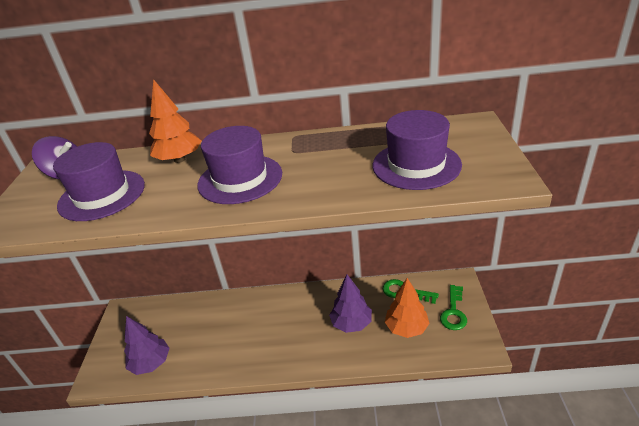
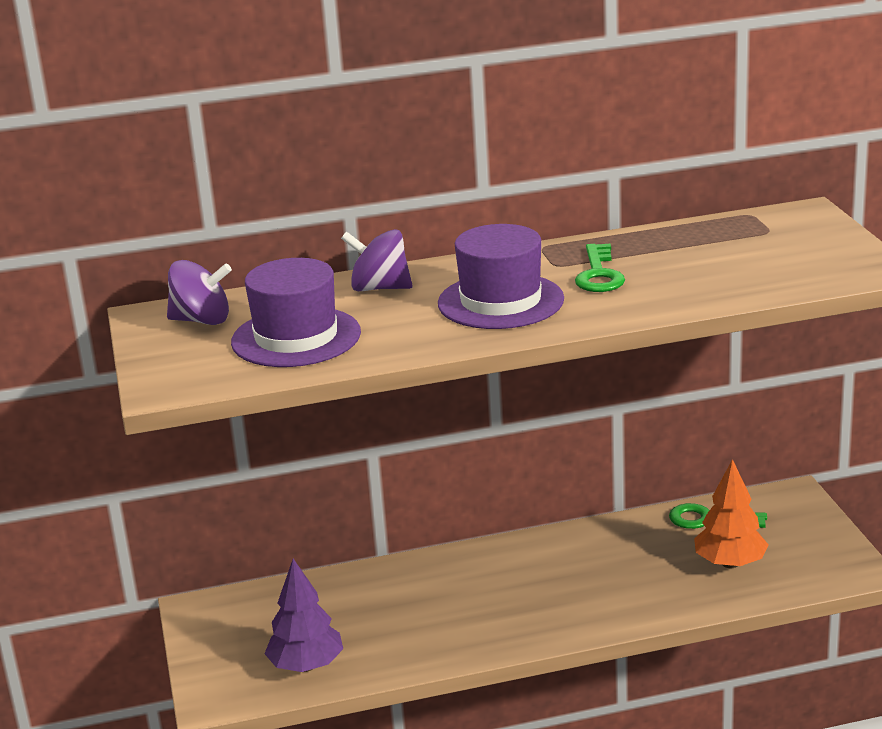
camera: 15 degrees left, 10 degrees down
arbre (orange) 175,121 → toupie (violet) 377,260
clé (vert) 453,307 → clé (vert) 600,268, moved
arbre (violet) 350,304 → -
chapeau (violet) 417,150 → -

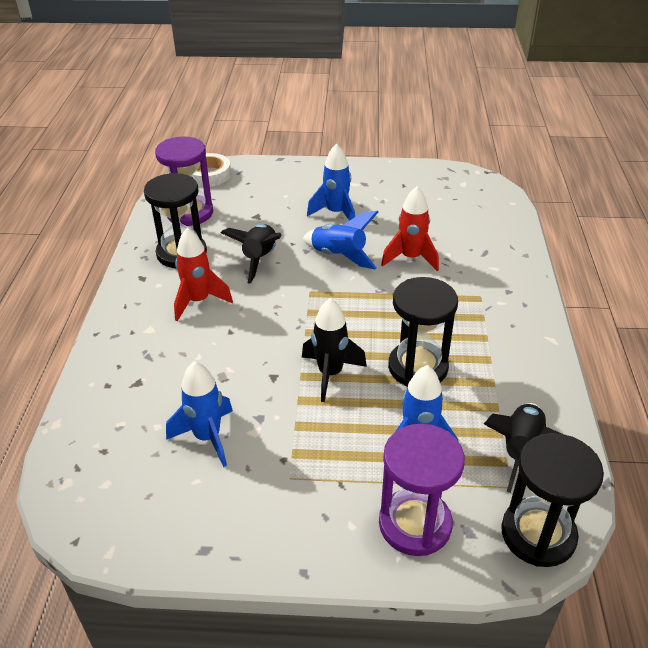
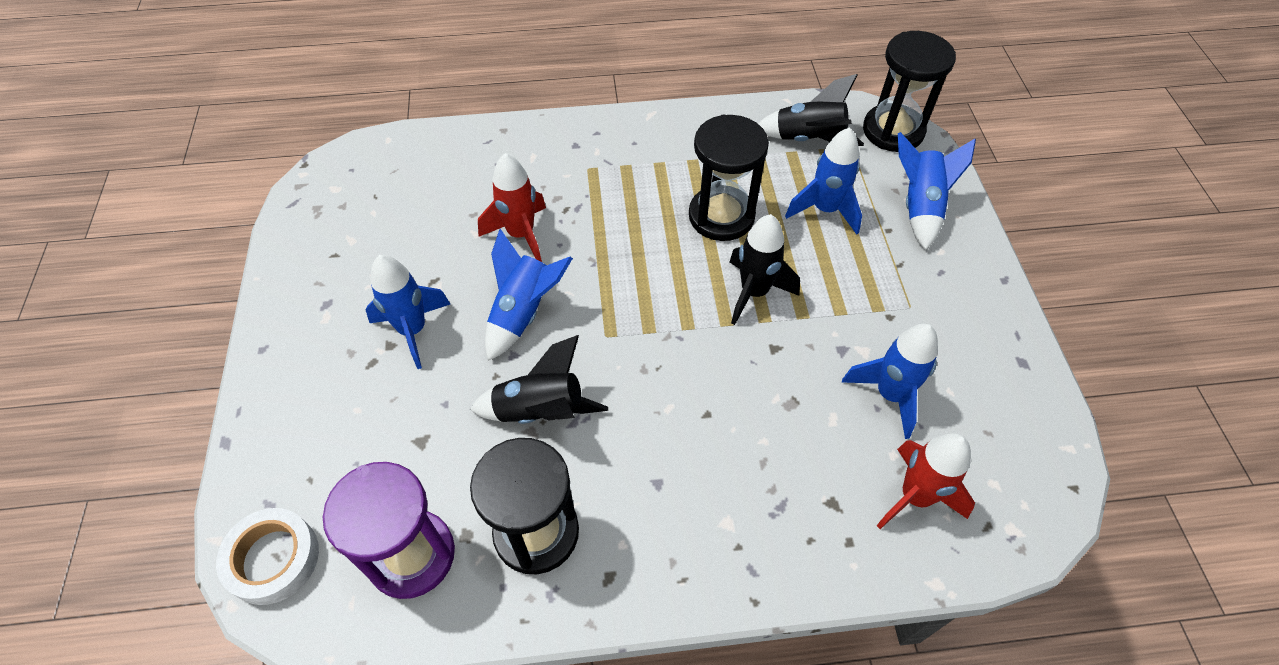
camera: 100 degrees left, 15 degrees up
fusée (rouge) 203,274 → fusée (rouge) 926,481, moved
sablier (violet) 422,490 → fusée (bleu) 937,191

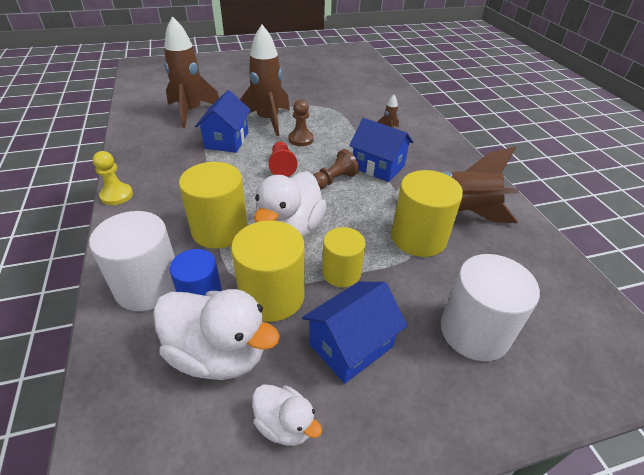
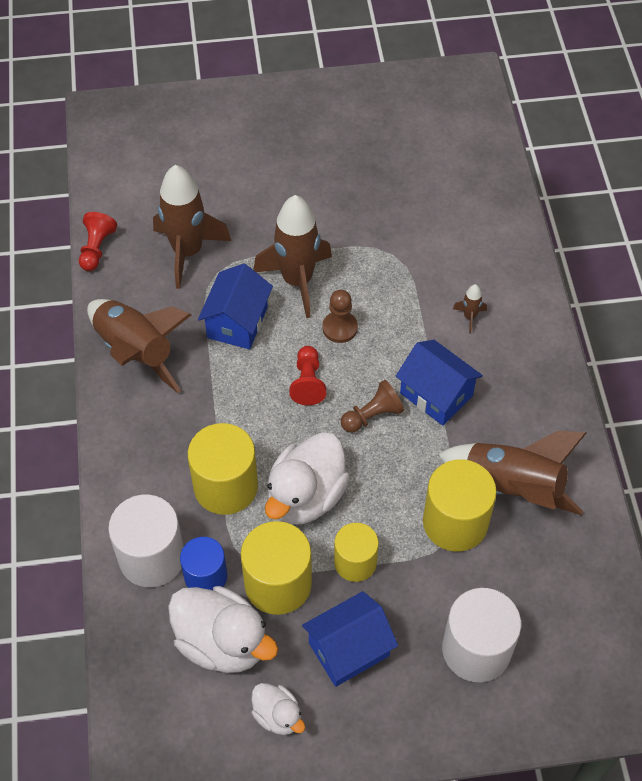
camera: 10 degrees right, 15 degrees up
- → pion (rouge) 98,241
- → fusée (marron) 139,346
pion (jaune) 113,178 → -

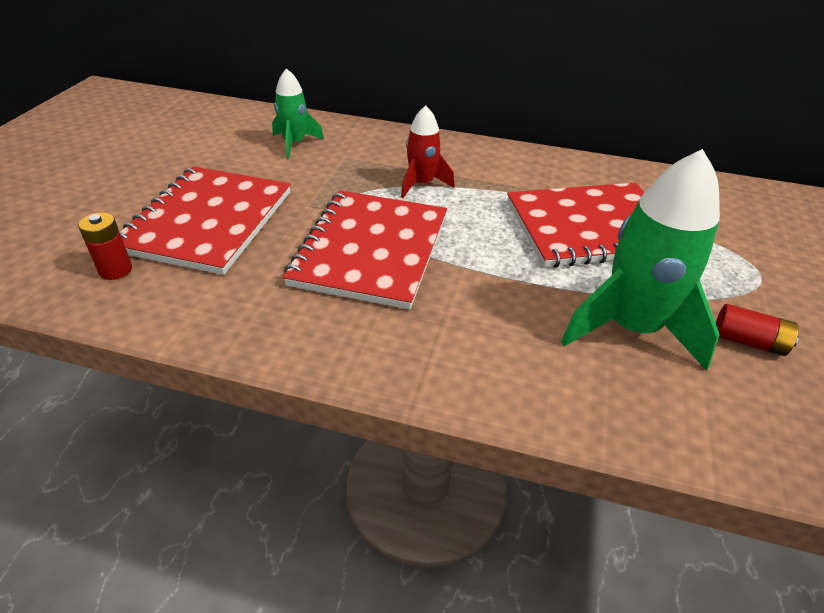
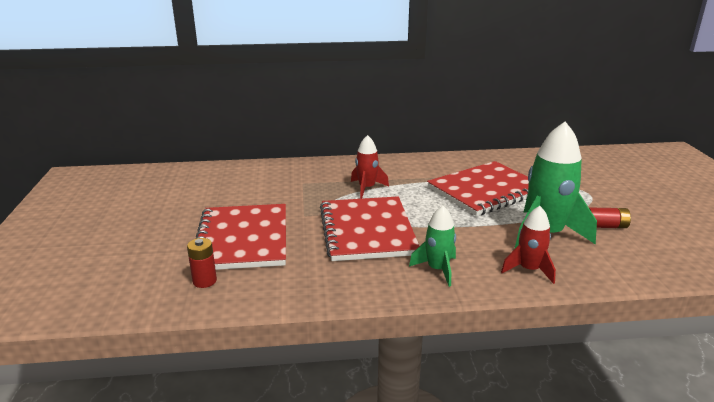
camera: 20 degrees left, 15 degrees down
fusée (vert) 298,113 → fusée (vert) 432,246, moved
- → fusée (rouge) 528,245

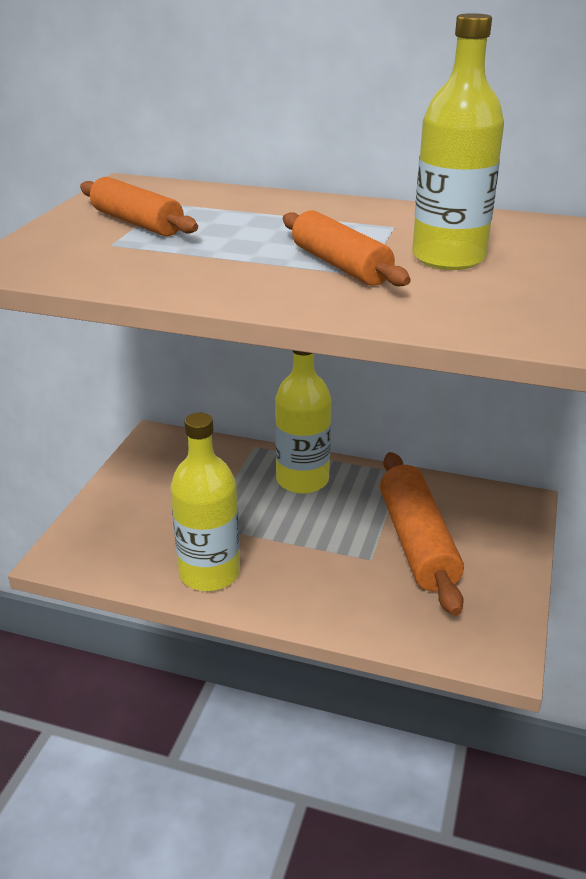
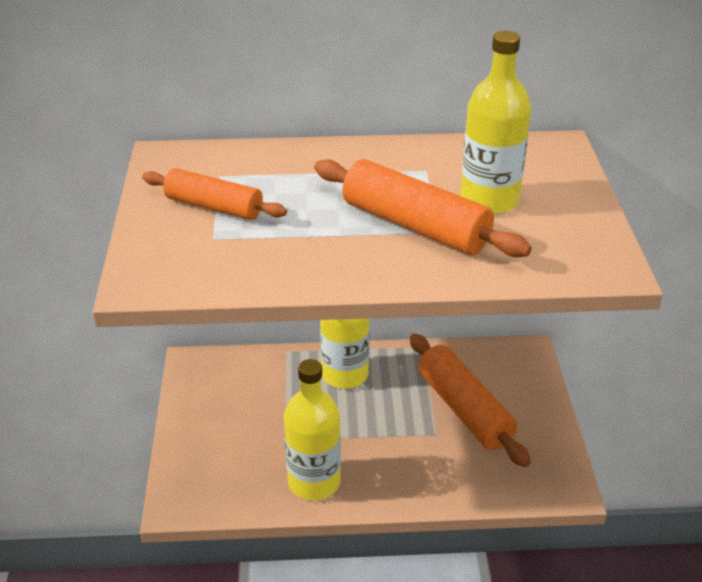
camera: 20 degrees left, 5 degrees up
rouleau à pâtisserie (orange) 347,248 → rouleau à pâtisserie (orange) 423,208, x1.51

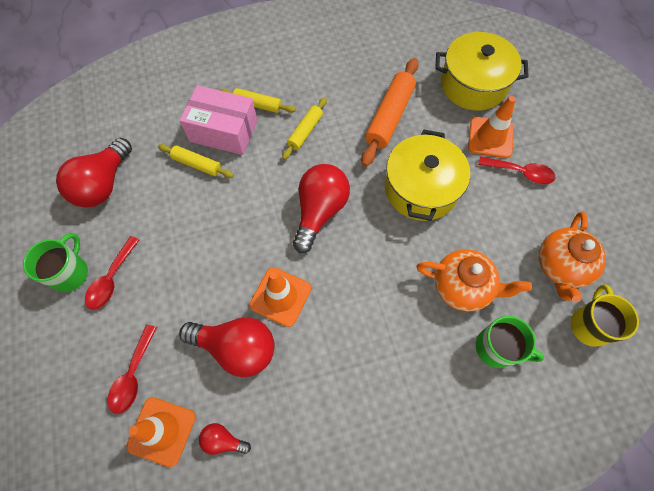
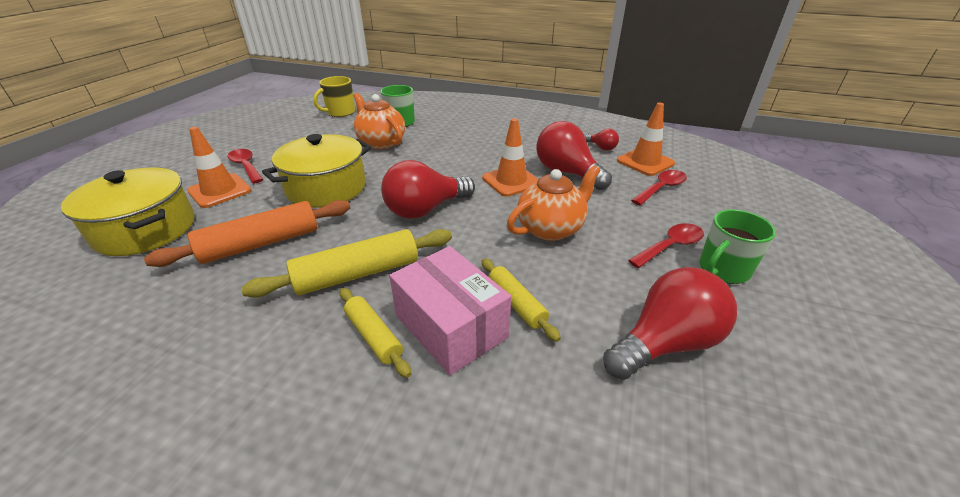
camera: 145 degrees left, 30 degrees down
rouleau à pâtisserie (jaune) 304,128 → rouleau à pâtisserie (jaune) 346,263, x1.70
théière (orange) 572,256 → théière (orange) 553,203, moved

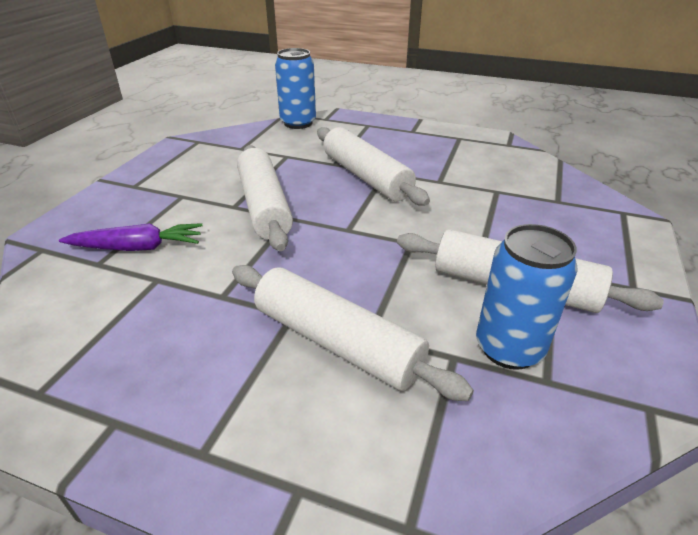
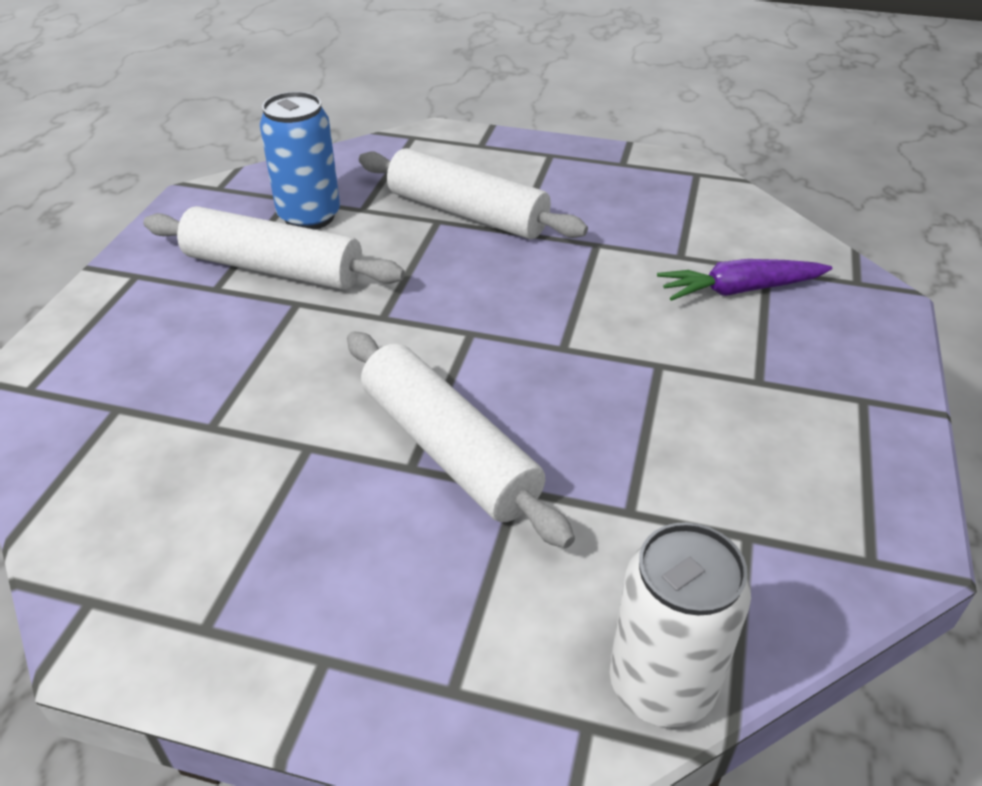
camera: 175 degrees right, 5 degrees up
canette (bleu) 295,88 → canette (blanc) 680,624
rouleau à pâtisserie (blanc) 265,198 → -

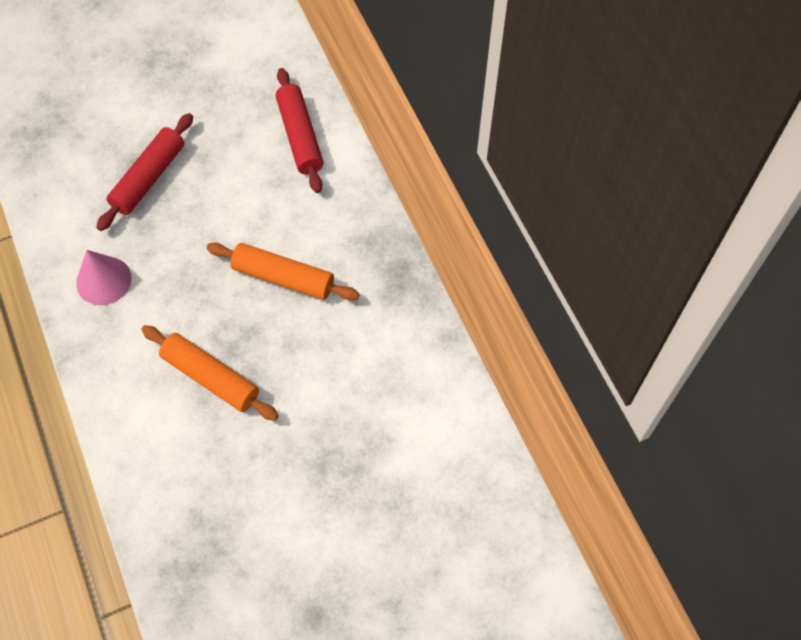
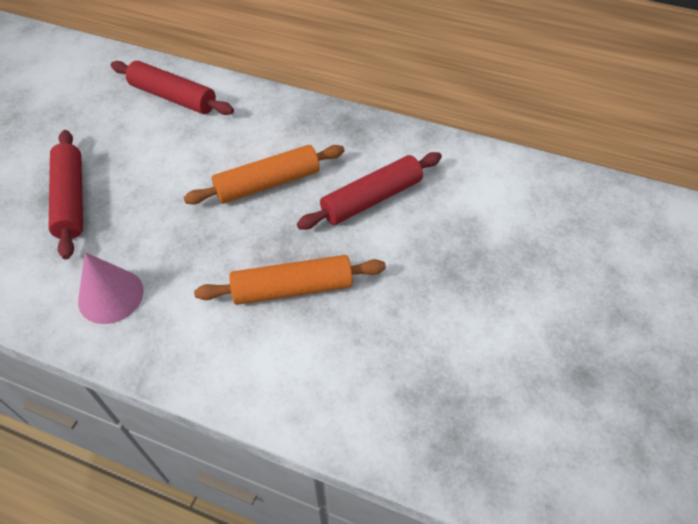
camera: 45 degrees left, 10 degrees down
- → rouleau à pâtisserie (rouge) 369,191

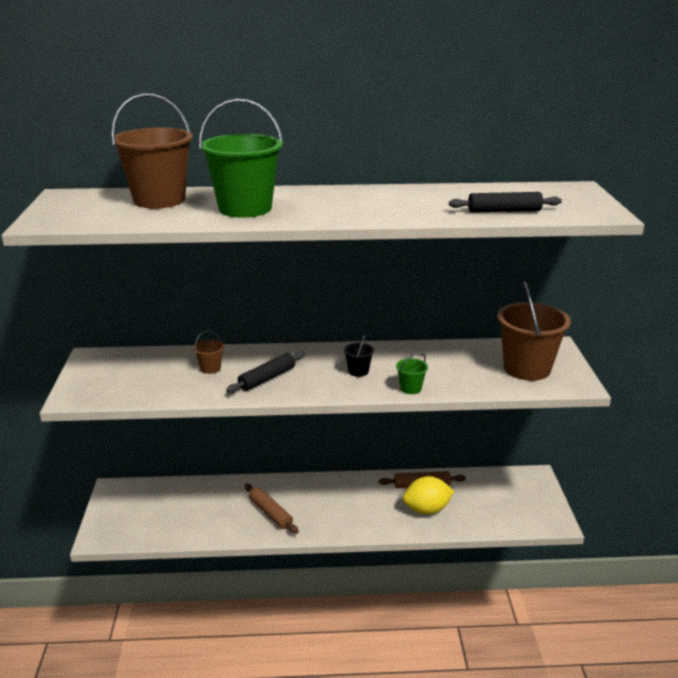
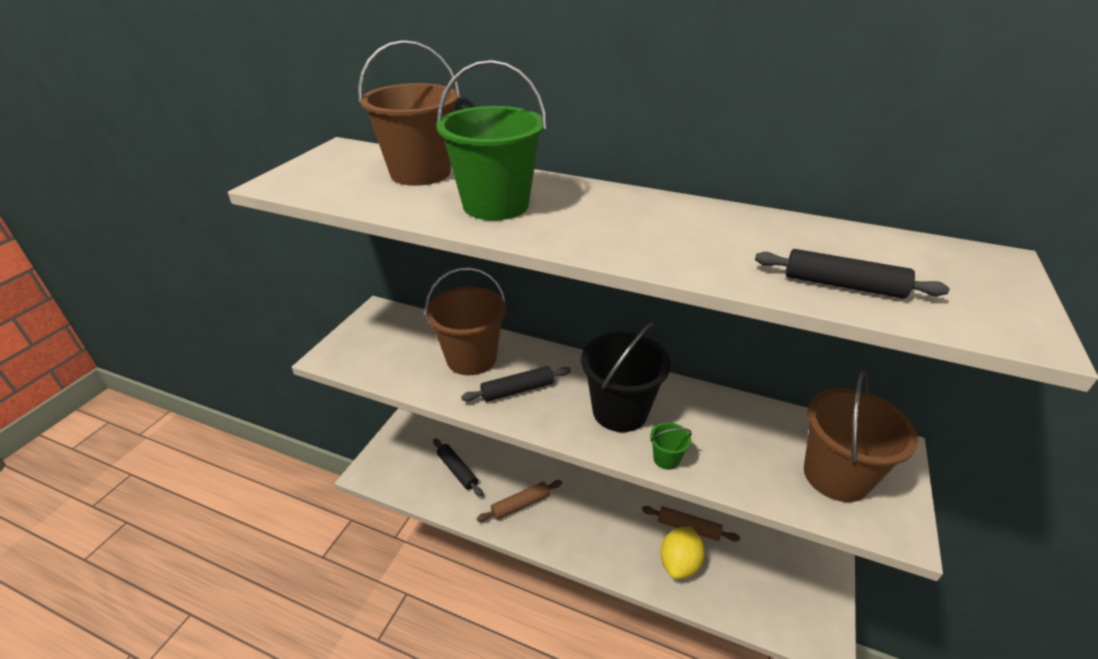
camera: 25 degrees right, 10 degrees up
seau (marron) 208,352 → seau (marron) 465,321, x2.30
- → rouleau à pâtisserie (noir) 458,468
rouleau à pâtisserie (marron) 271,509 → rouleau à pâtisserie (marron) 519,501, 75 degrees clockwise
seau (noir) 359,355 → seau (noir) 626,377, x2.30
citron (jaune) 428,495 → citron (jaune) 682,553, 75 degrees counterclockwise

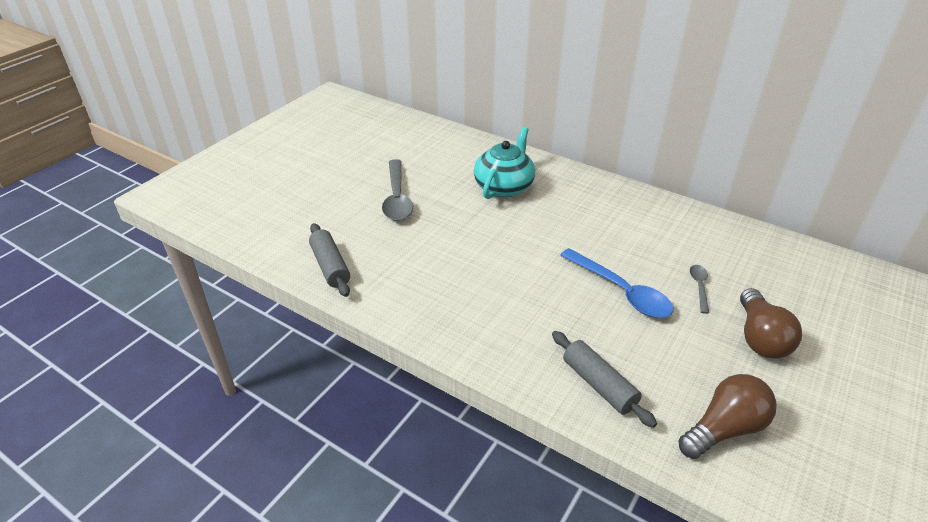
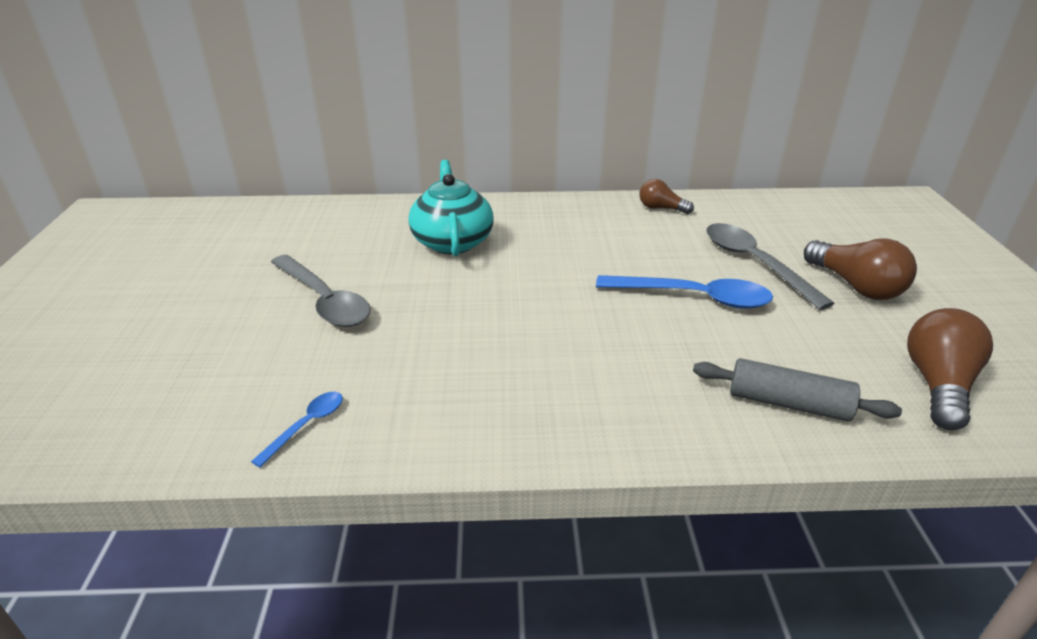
camera: 35 degrees left, 5 degrees down
rouleau à pâtisserie (gris) 329,260 → cuillère (bleu) 297,429
- → ampoule (marron) 667,196
cuillère (gris) 699,289 → cuillère (gris) 770,266, x1.98

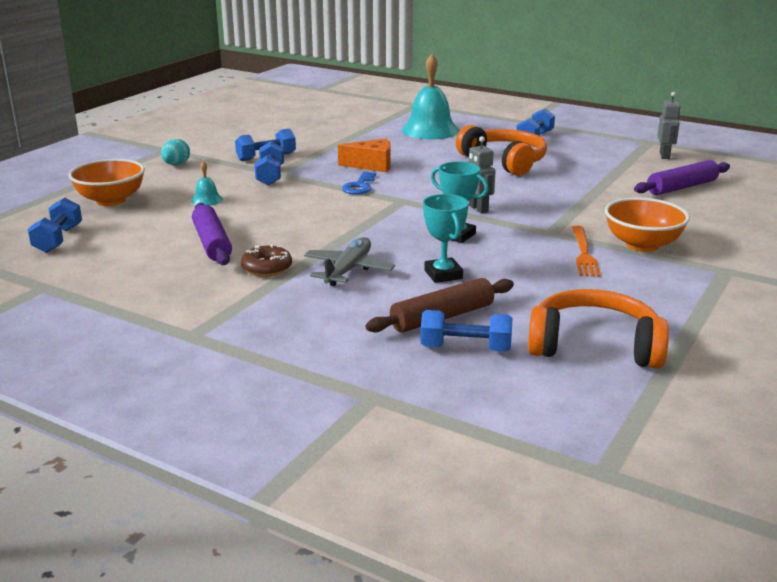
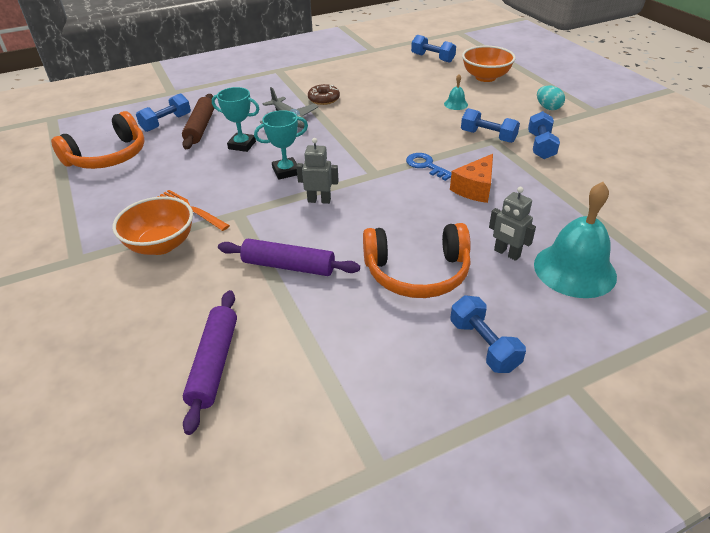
camera: 125 degrees right, 15 degrees up
rouleau à pâtisserie (violet) 212,234 → rouleau à pâtisserie (violet) 289,257, moved
robot (gris) 669,125 → robot (gris) 512,224, moved

